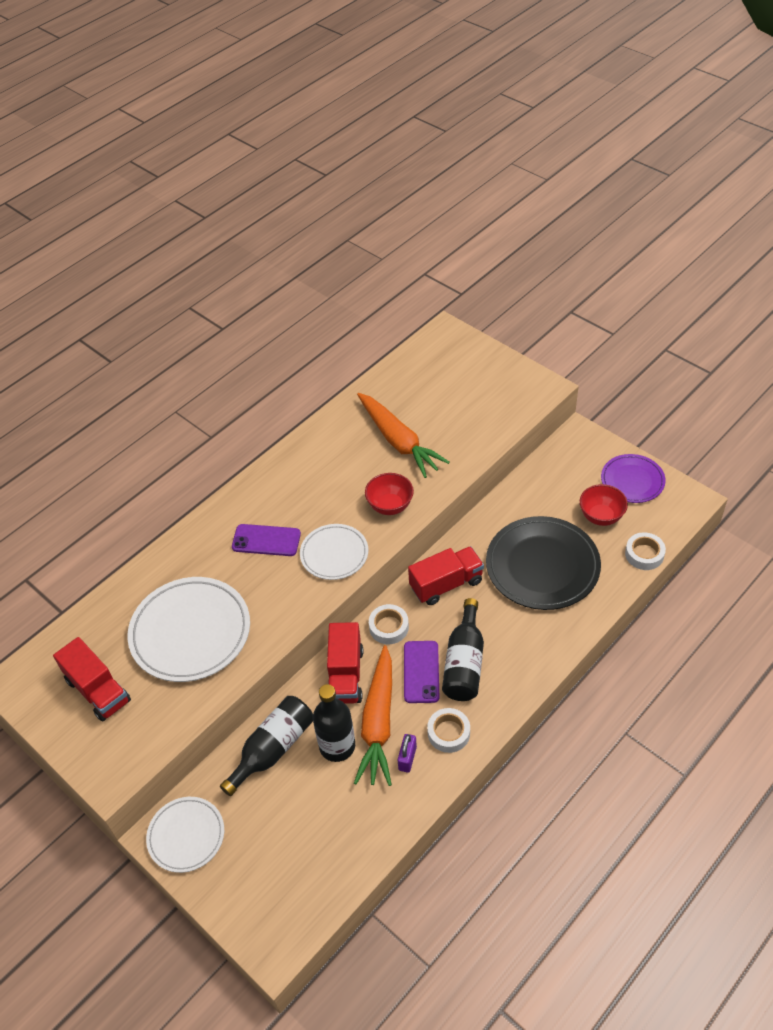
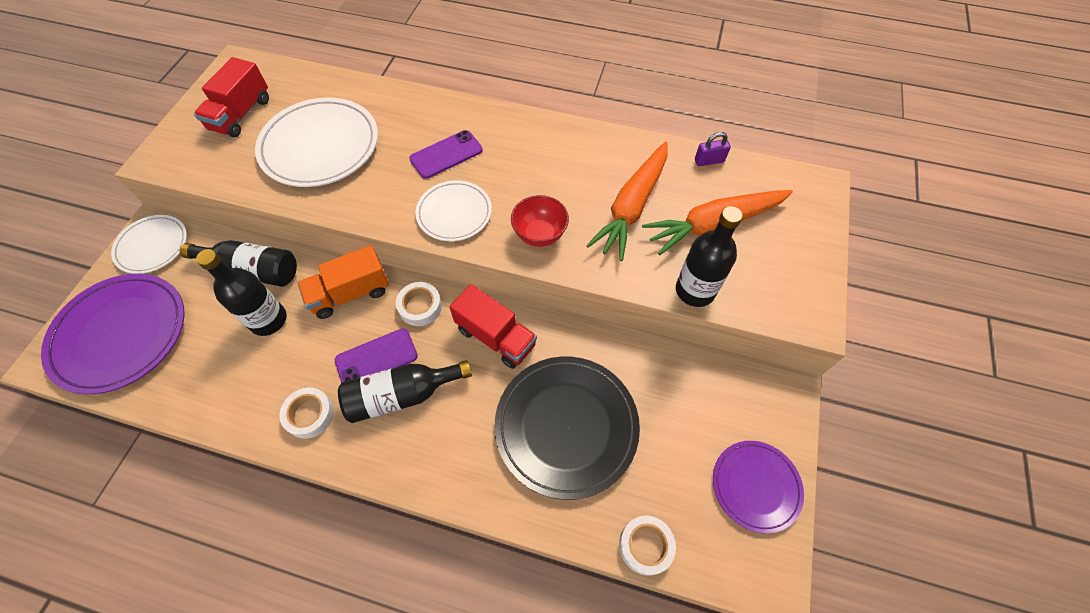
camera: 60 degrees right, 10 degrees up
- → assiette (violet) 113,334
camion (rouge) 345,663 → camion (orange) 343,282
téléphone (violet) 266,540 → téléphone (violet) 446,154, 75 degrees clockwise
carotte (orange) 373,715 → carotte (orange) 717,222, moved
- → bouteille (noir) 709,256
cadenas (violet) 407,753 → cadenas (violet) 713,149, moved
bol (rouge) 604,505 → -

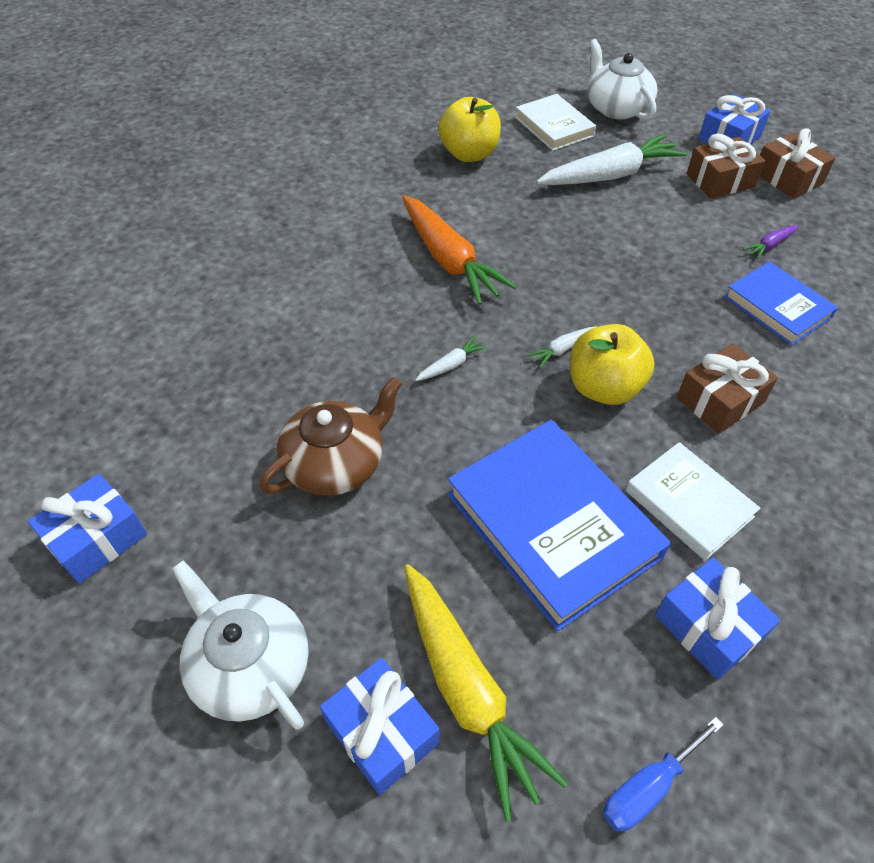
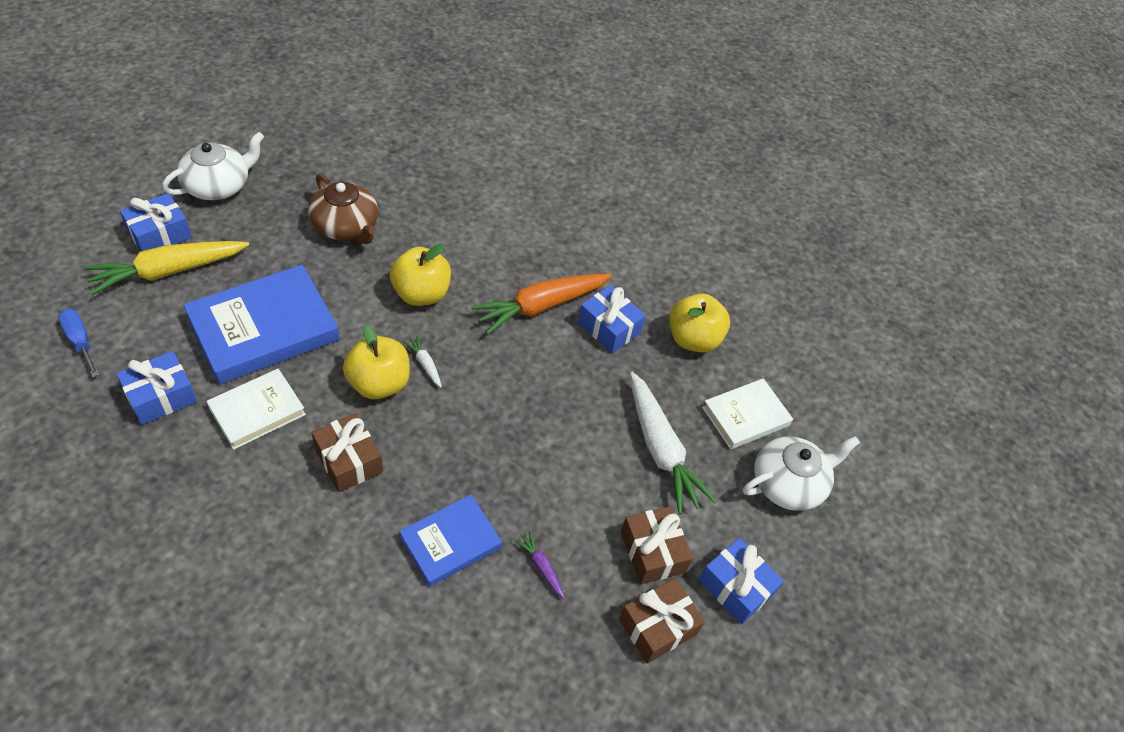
camera: 85 degrees right, 0 degrees up
carotte (blanc) 451,358 → pomme (jaune) 420,275
cadeau (bleu) 87,529 → cadeau (bleu) 612,319, moved

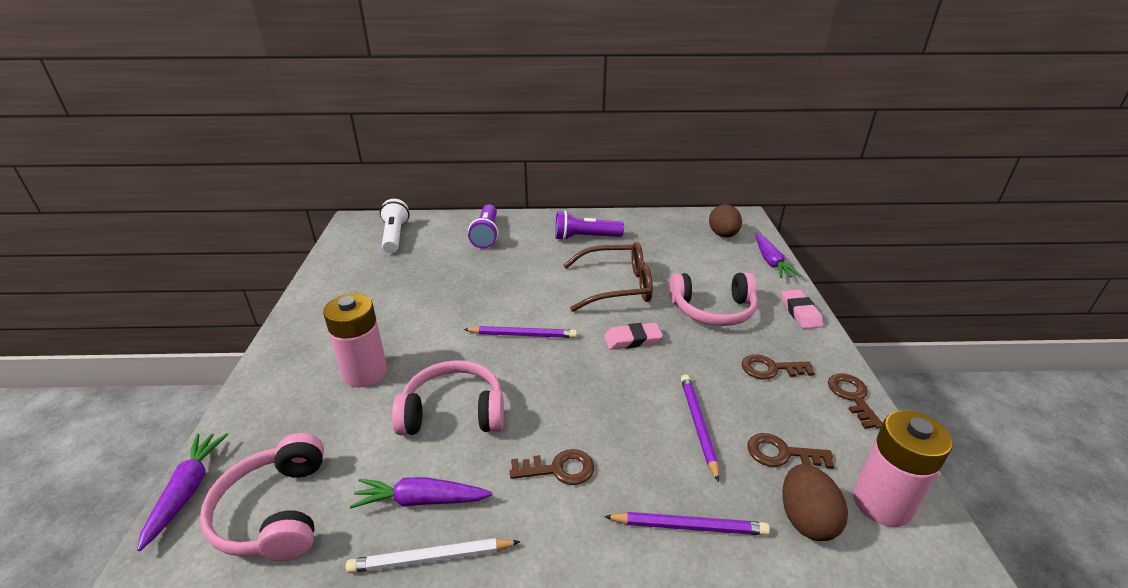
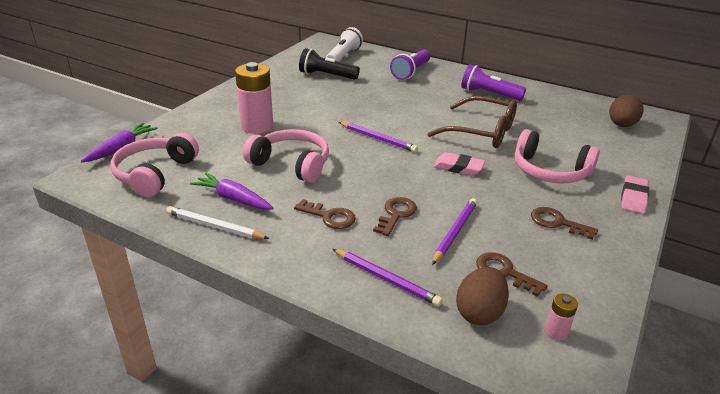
camera: 30 degrees right, 0 degrees up
- → lampe de poche (noir) 329,64
clé (marron) 855,401 → clé (marron) 395,216, moved
pile (rose) 903,468 → pile (rose) 561,316, x0.45
carotte (violet) 778,255 → -

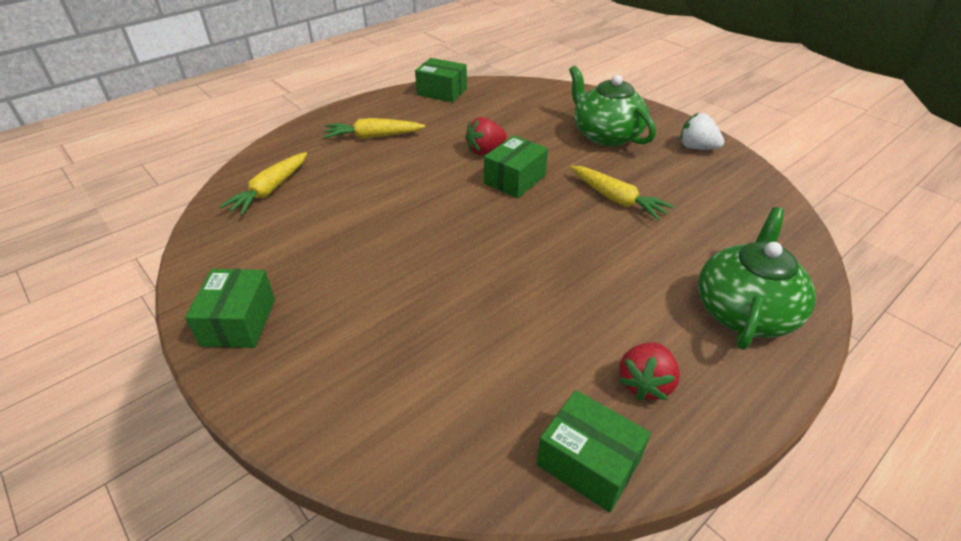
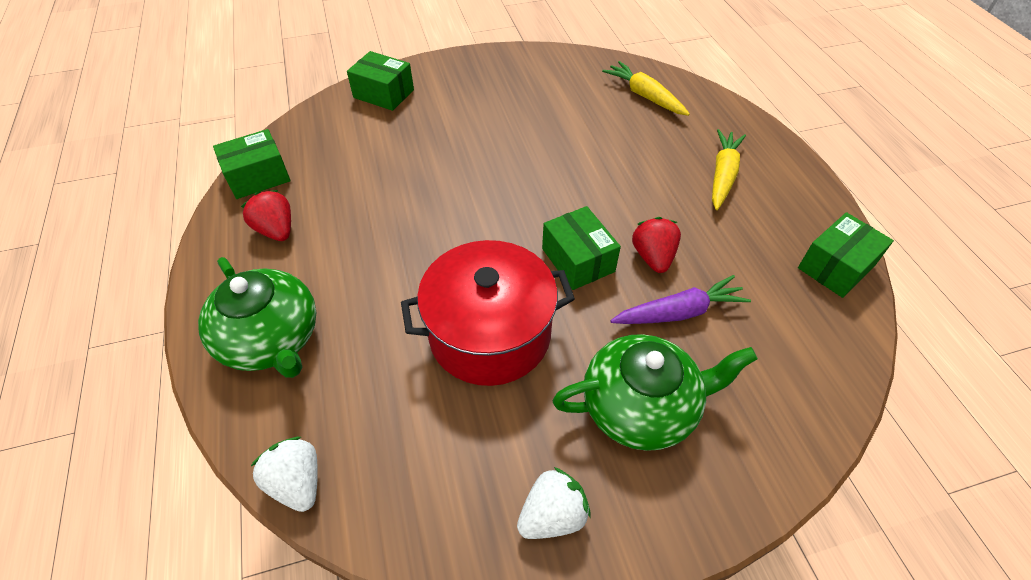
camera: 115 degrees right, 10 degrees up
- → fraise (blanc) 284,474
boîte (vert) 230,308 → boîte (vert) 380,81, moved
carotte (jaune) 622,193 → marmite (rouge) 488,313
- → carotte (violet) 680,299

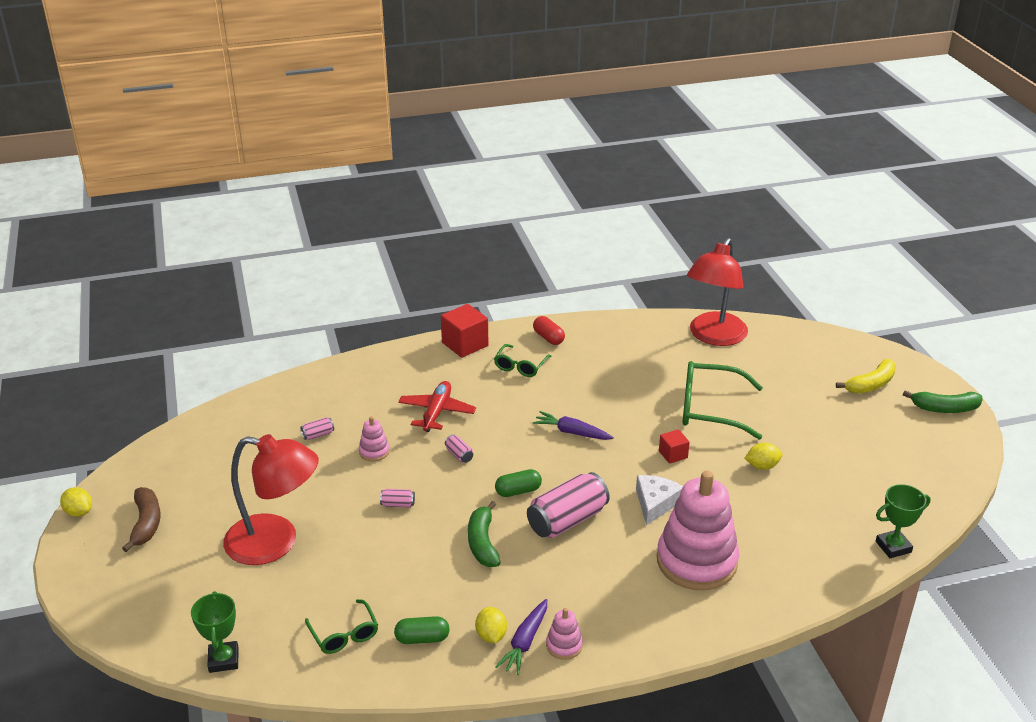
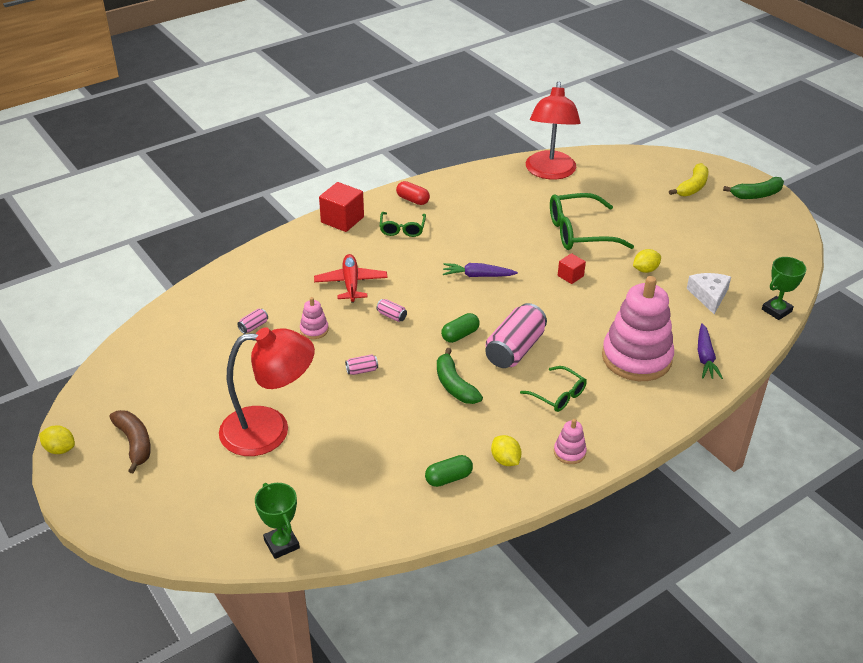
camera: 20 degrees left, 5 degrees up
lunettes (vert) 341,626 → lunettes (vert) 553,389, moved
fromage (blanc) 659,500 → fromage (blanc) 709,293, moved
carotte (violet) 521,637 → carotte (violet) 710,351, moved

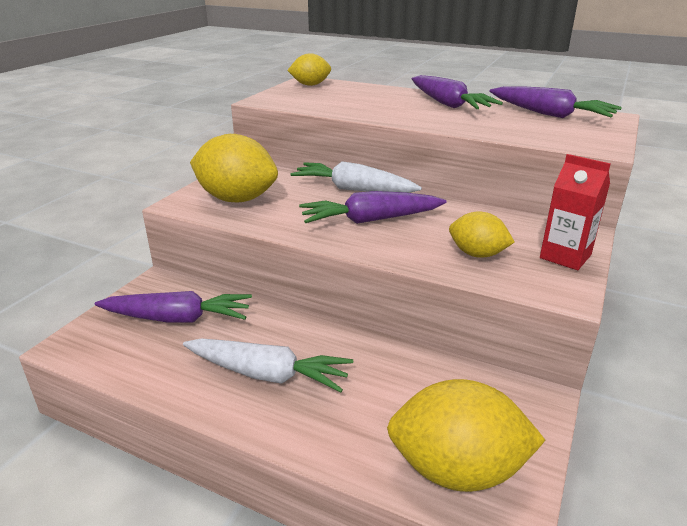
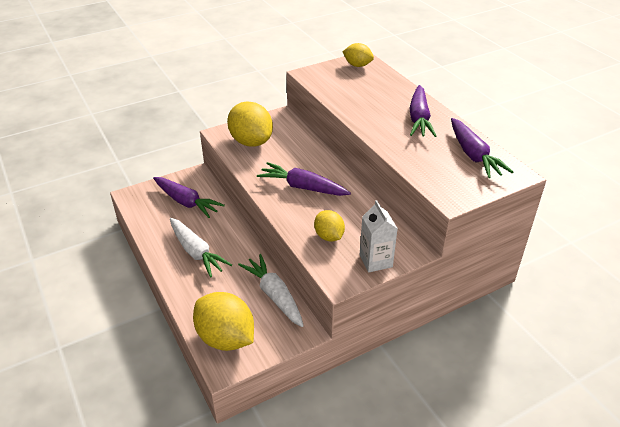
camera: 35 degrees right, 10 degrees up
carotte (blanc) 356,177 → carotte (blanc) 271,290, moved
brique de lait (rouge) 575,212 → brique de lait (blanc) 379,236

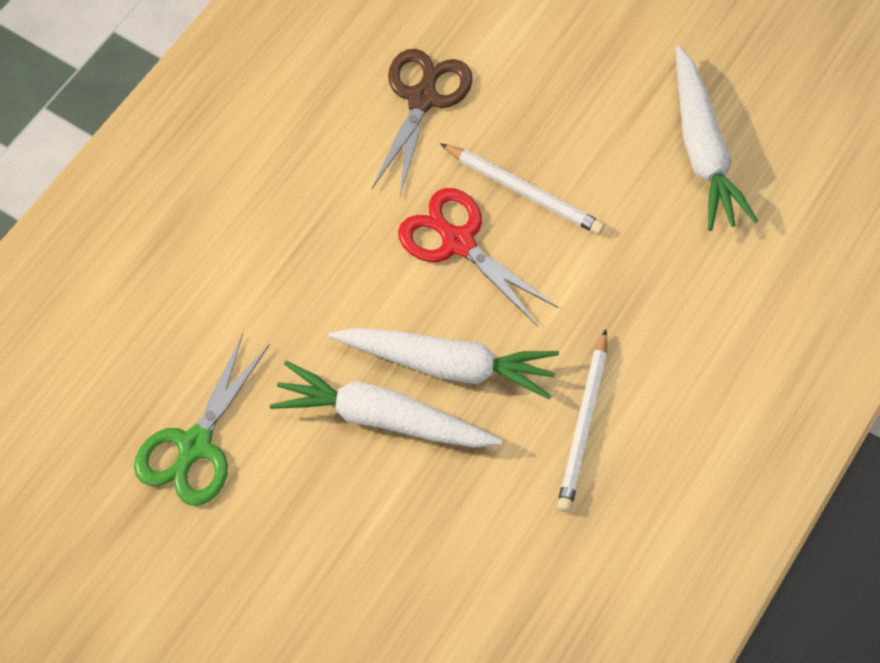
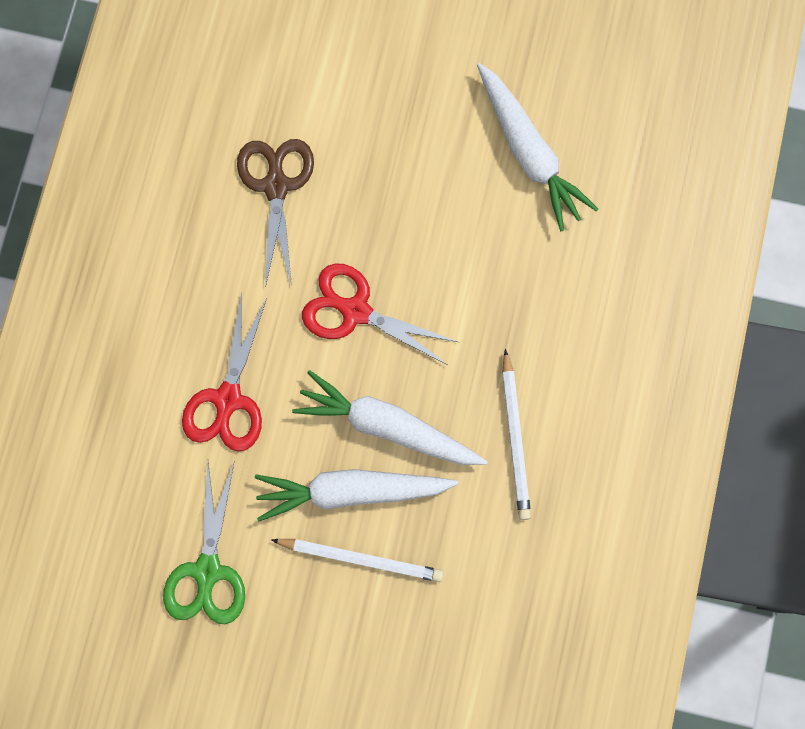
camera: 20 degrees left, 15 degrees up
- → ciseaux (rouge) 224,372
crayon (blanc) 522,189 → crayon (blanc) 357,560, moved
carotte (blanc) 444,364 → carotte (blanc) 389,417, 150 degrees counterclockwise

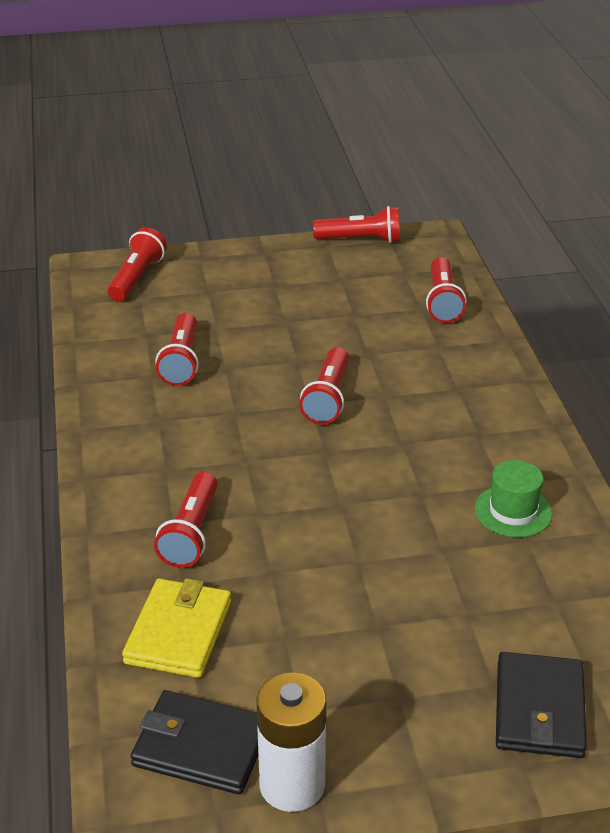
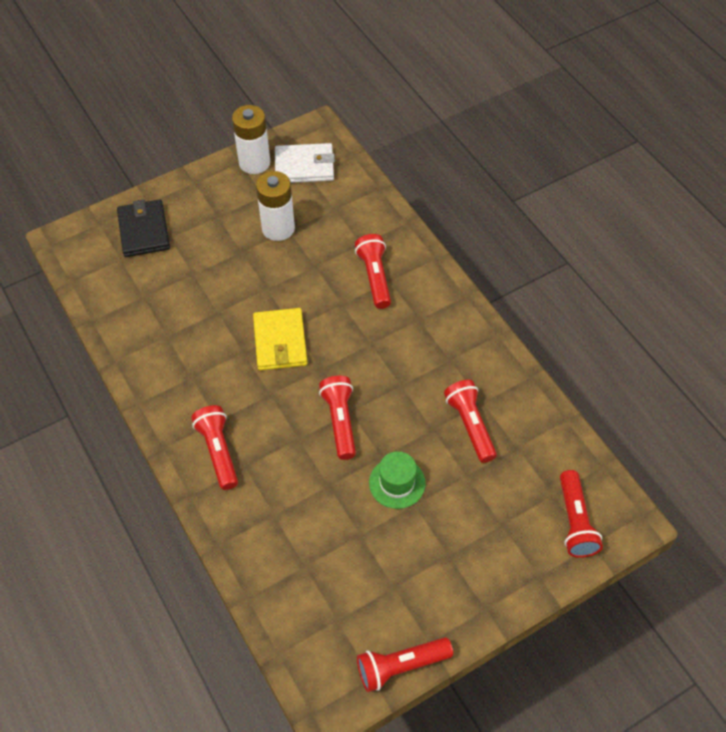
camera: 160 degrees right, 20 degrees up
lampe de poche (rouge) 446,290 → lampe de poche (rouge) 214,447, moved
portefeuille (jaune) 176,628 → portefeuille (jaune) 280,339, moved
- → pile (blanc) 275,206
portefeuille (noir) 194,742 → portefeuille (blanc) 305,163
chapeau (vert) 513,498 → chapeau (vert) 397,480, moved

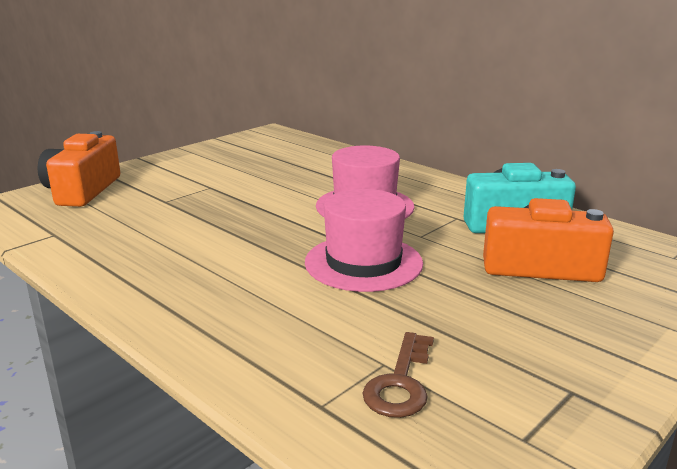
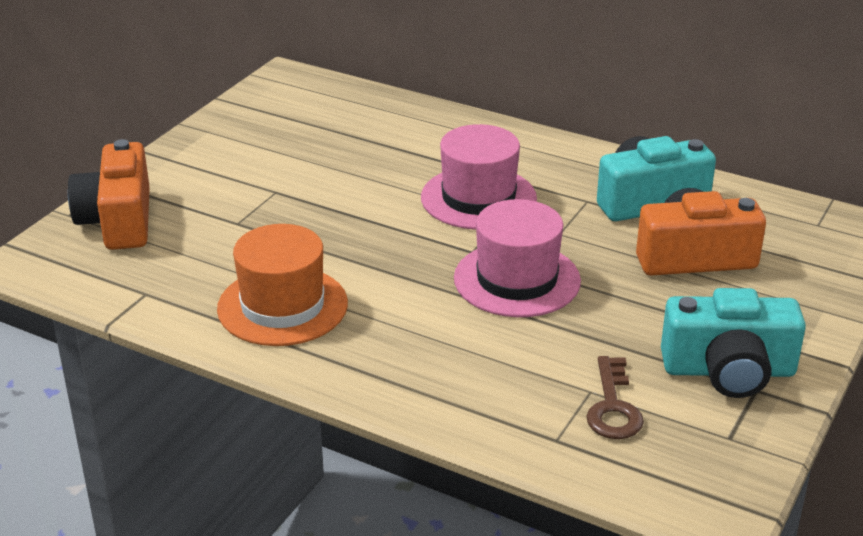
camera: 15 degrees left, 10 degrees up
- → chapeau (orange) 282,285
- → appareil photo (turquoise) 733,343

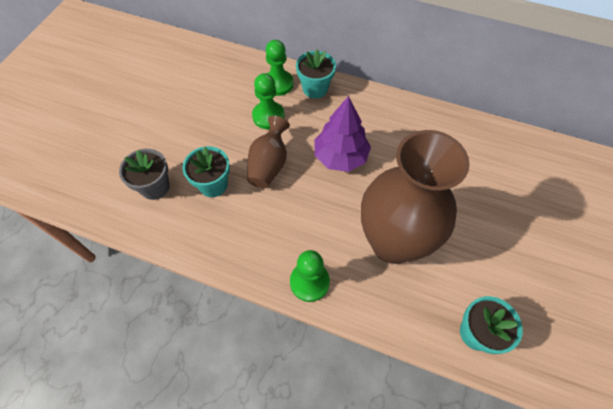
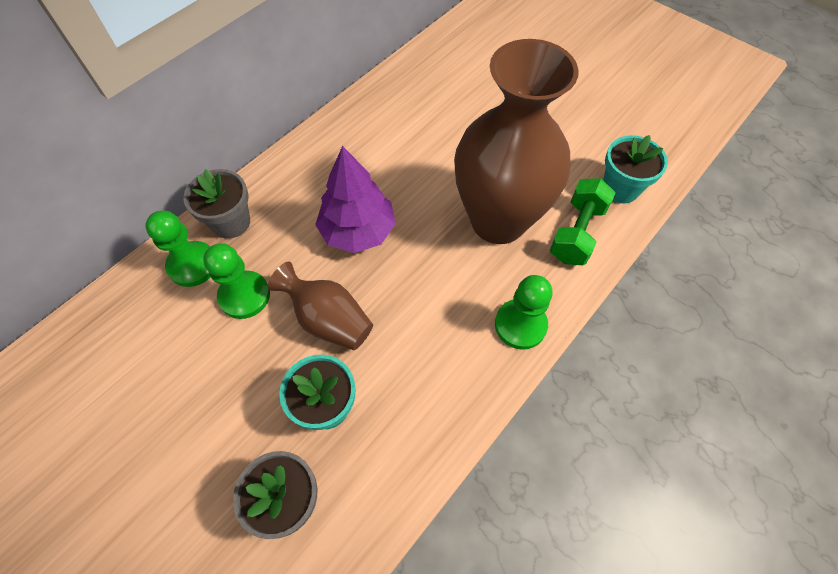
camera: 70 degrees left, 0 degrees up
pot de fleurs (turquoise) 316,74 → pot de fleurs (gris) 216,204
- → haltère (vert) 583,221

